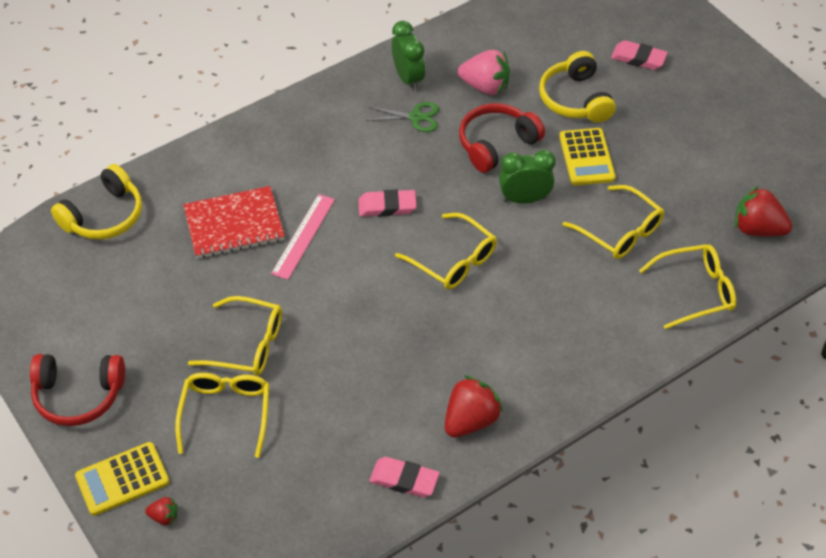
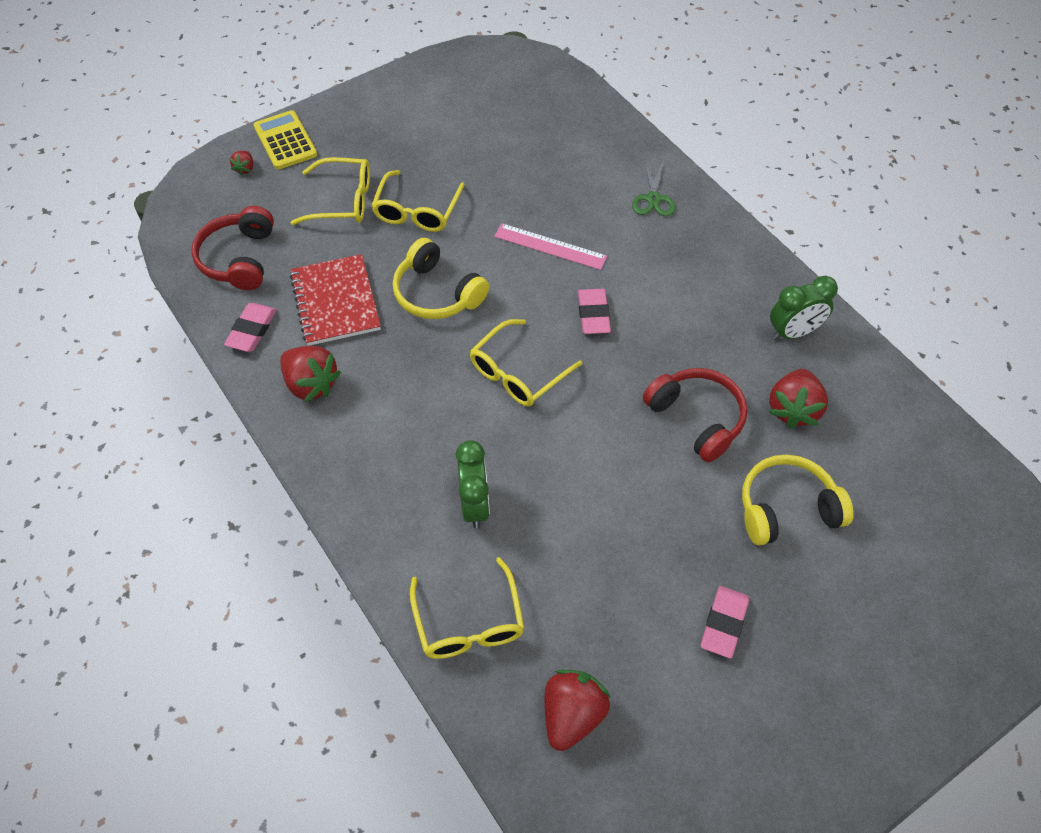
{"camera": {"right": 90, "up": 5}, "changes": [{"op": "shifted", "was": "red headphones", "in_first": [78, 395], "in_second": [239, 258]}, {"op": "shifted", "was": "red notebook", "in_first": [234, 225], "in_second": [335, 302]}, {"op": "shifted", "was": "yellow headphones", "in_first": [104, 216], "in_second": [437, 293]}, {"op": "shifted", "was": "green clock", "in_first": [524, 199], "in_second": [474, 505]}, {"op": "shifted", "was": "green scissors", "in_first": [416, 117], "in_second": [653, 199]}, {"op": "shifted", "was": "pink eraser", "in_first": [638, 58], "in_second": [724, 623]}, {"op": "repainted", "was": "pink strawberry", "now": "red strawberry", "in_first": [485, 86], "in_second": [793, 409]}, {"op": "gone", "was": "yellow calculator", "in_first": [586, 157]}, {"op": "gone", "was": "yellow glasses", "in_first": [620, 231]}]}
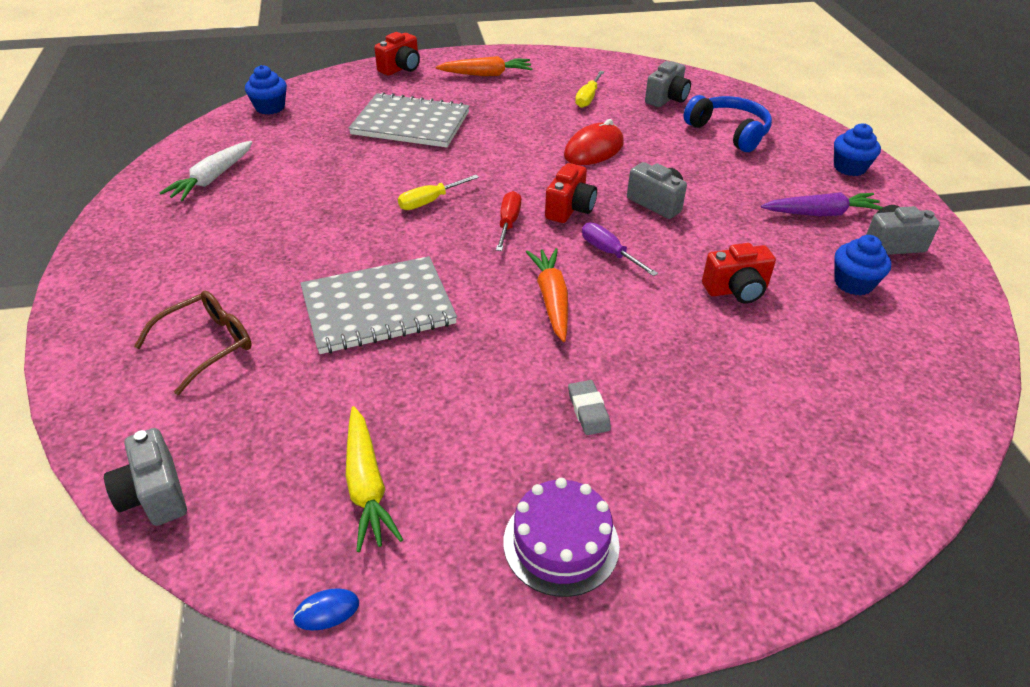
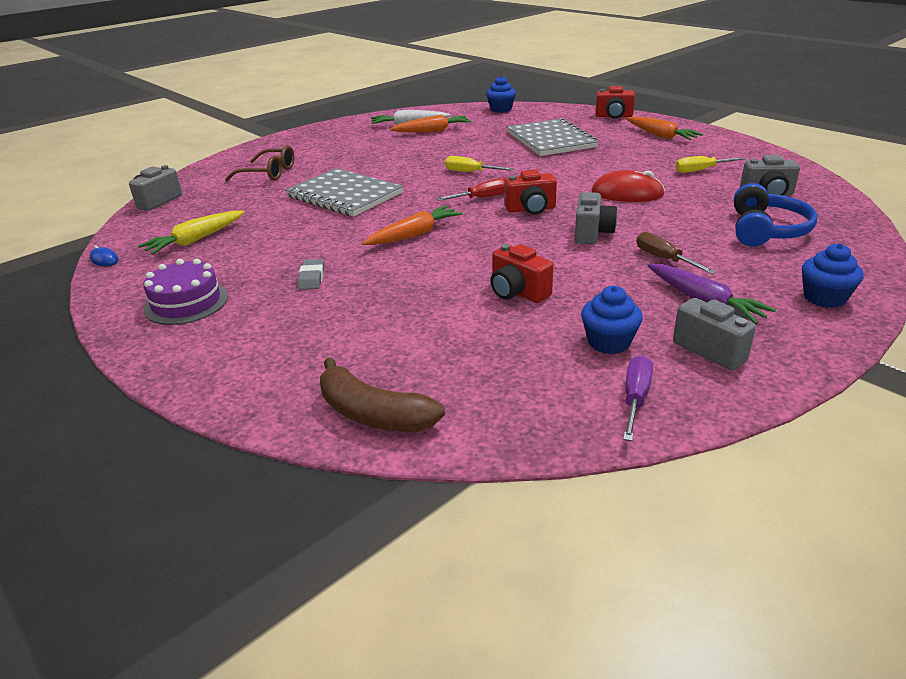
{"camera": {"right": 60, "up": -10}, "changes": [{"op": "rotated", "was": "grey eraser", "in_first": [588, 410], "in_second": [311, 278], "clockwise": -45}, {"op": "new", "now": "brown banana", "in_second": [373, 414]}, {"op": "new", "now": "orange carrot", "in_second": [432, 131]}, {"op": "shifted", "was": "purple screwdriver", "in_first": [608, 252], "in_second": [635, 398]}, {"op": "new", "now": "brown screwdriver", "in_second": [663, 259]}]}
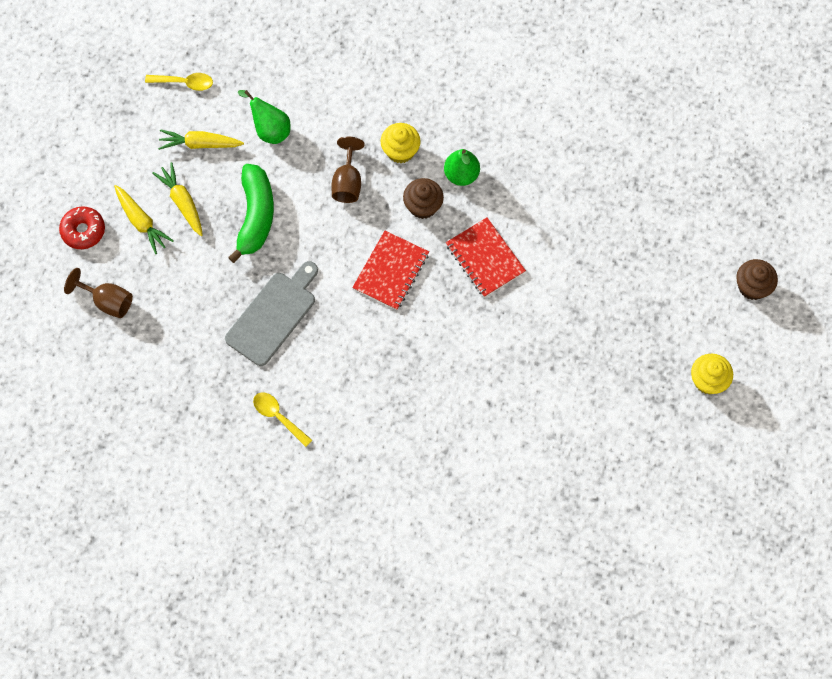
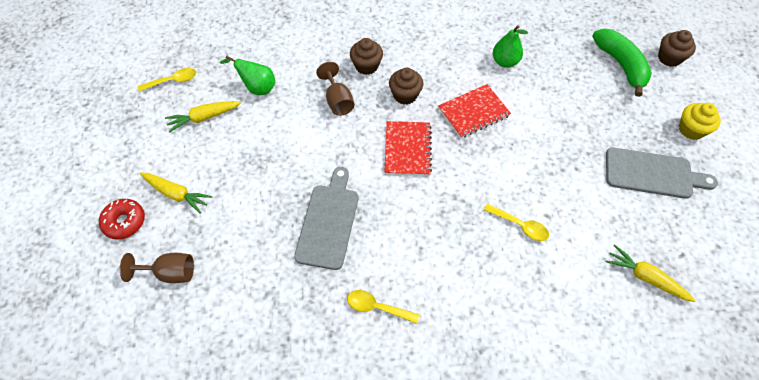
{"camera": {"right": -25, "up": -10}, "changes": [{"op": "repainted", "was": "yellow cupcake", "now": "brown cupcake", "in_first": [400, 150], "in_second": [366, 66]}, {"op": "rotated", "was": "red notebook", "in_first": [485, 258], "in_second": [473, 112], "clockwise": -60}, {"op": "new", "now": "yellow spoon", "in_second": [520, 225]}, {"op": "shifted", "was": "green pear", "in_first": [461, 174], "in_second": [505, 62]}, {"op": "shifted", "was": "green banana", "in_first": [256, 216], "in_second": [621, 65]}, {"op": "new", "now": "grey cutting board", "in_second": [652, 174]}, {"op": "shifted", "was": "yellow carrot", "in_first": [182, 202], "in_second": [645, 277]}]}
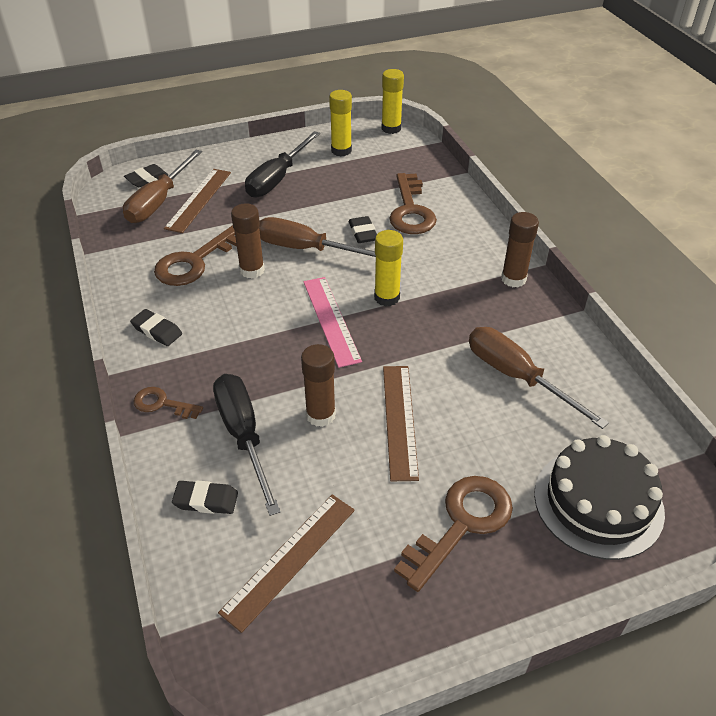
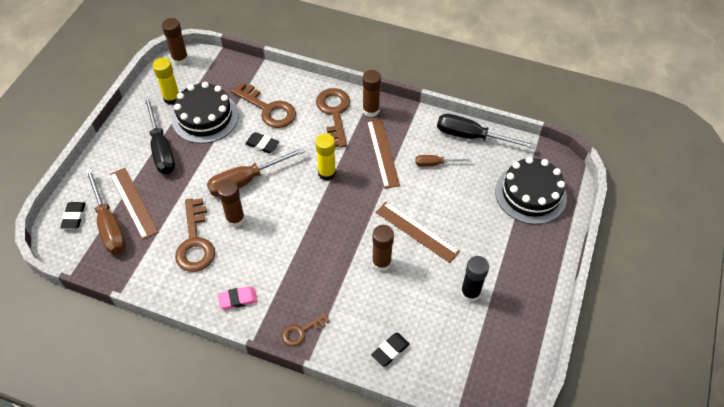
{"camera": {"right": -50, "up": 10}, "changes": [{"op": "repainted", "was": "yellow glue stick", "now": "brown glue stick", "in_first": [391, 128], "in_second": [180, 59]}, {"op": "new", "now": "black cake", "in_second": [205, 117]}, {"op": "repainted", "was": "black eraser", "now": "pink eraser", "in_first": [157, 331], "in_second": [238, 299]}, {"op": "shifted", "was": "brown key", "in_first": [461, 524], "in_second": [334, 113]}, {"op": "shifted", "was": "brown ruler", "in_first": [289, 559], "in_second": [382, 152]}, {"op": "scaled", "was": "brown screwdriver", "in_first": [517, 377], "in_second": [435, 163], "ratio": 0.55}, {"op": "shifted", "was": "black screwdriver", "in_first": [244, 436], "in_second": [472, 136]}, {"op": "new", "now": "black glue stick", "in_second": [470, 293]}, {"op": "gone", "was": "pink ruler", "in_first": [331, 320]}]}
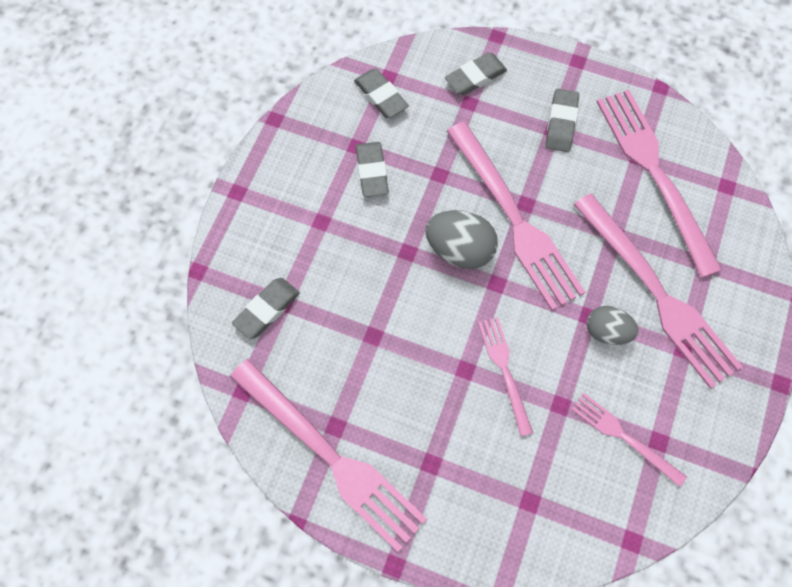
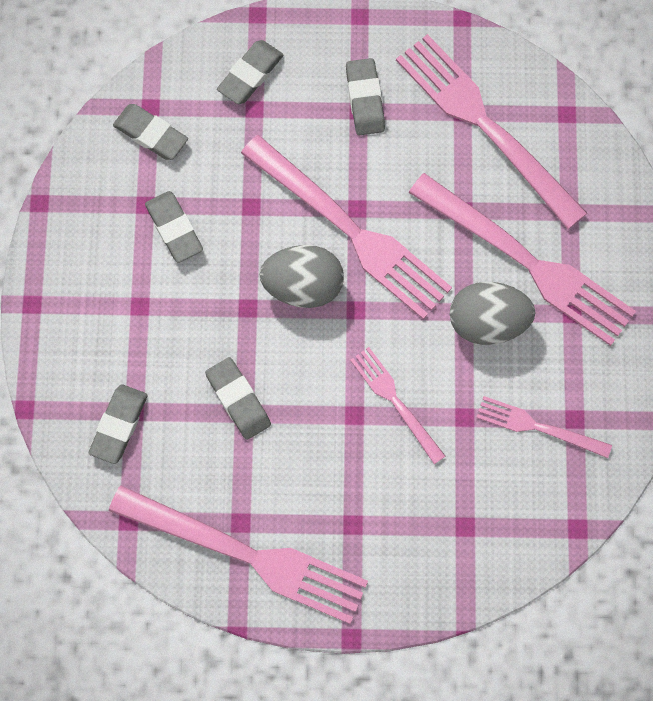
{"camera": {"right": -20, "up": 5}, "changes": [{"op": "new", "now": "grey eraser", "in_second": [238, 400]}, {"op": "scaled", "was": "grey egg", "in_first": [606, 331], "in_second": [487, 322], "ratio": 1.51}]}
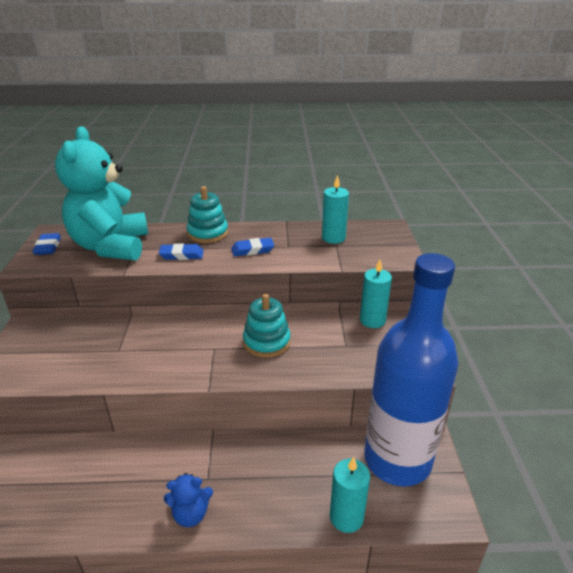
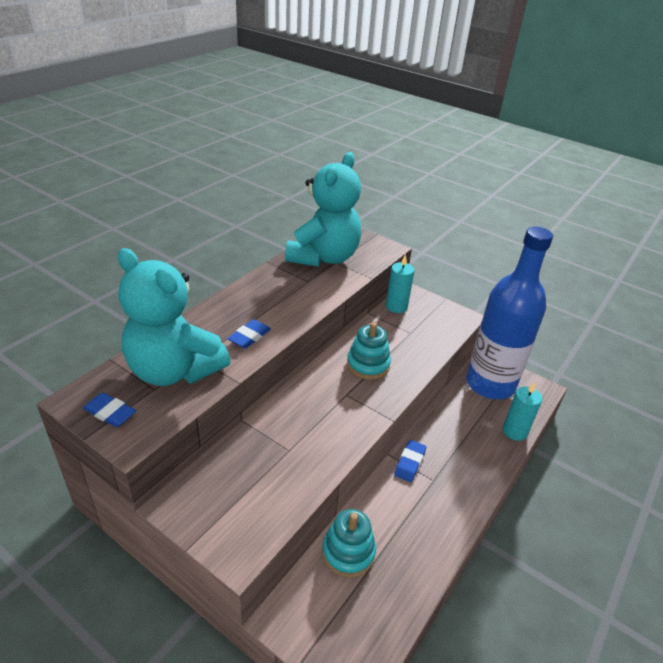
{"camera": {"right": -55, "up": 5}, "changes": [{"op": "swapped", "was": "turquoise candle", "now": "turquoise teddy bear", "in_first": [333, 238], "in_second": [324, 257]}, {"op": "shifted", "was": "turquoise stacking toy", "in_first": [208, 233], "in_second": [348, 552]}, {"op": "shifted", "was": "blue eraser", "in_first": [252, 250], "in_second": [410, 463]}, {"op": "gone", "was": "blue teddy bear", "in_first": [191, 514]}]}
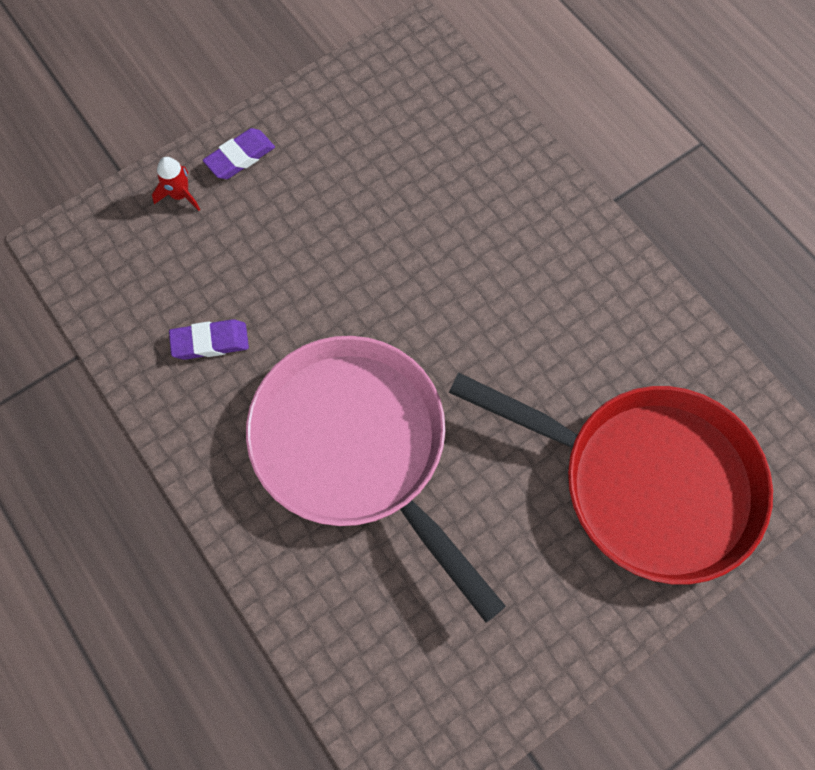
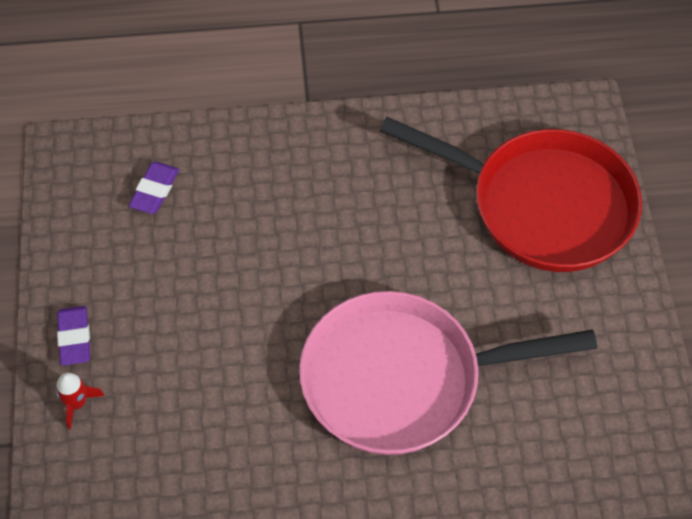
{"camera": {"right": -60, "up": -10}, "changes": [{"op": "shifted", "was": "purple eraser", "in_first": [210, 342], "in_second": [155, 190]}, {"op": "rotated", "was": "red pan", "in_first": [645, 482], "in_second": [541, 205], "clockwise": 60}]}
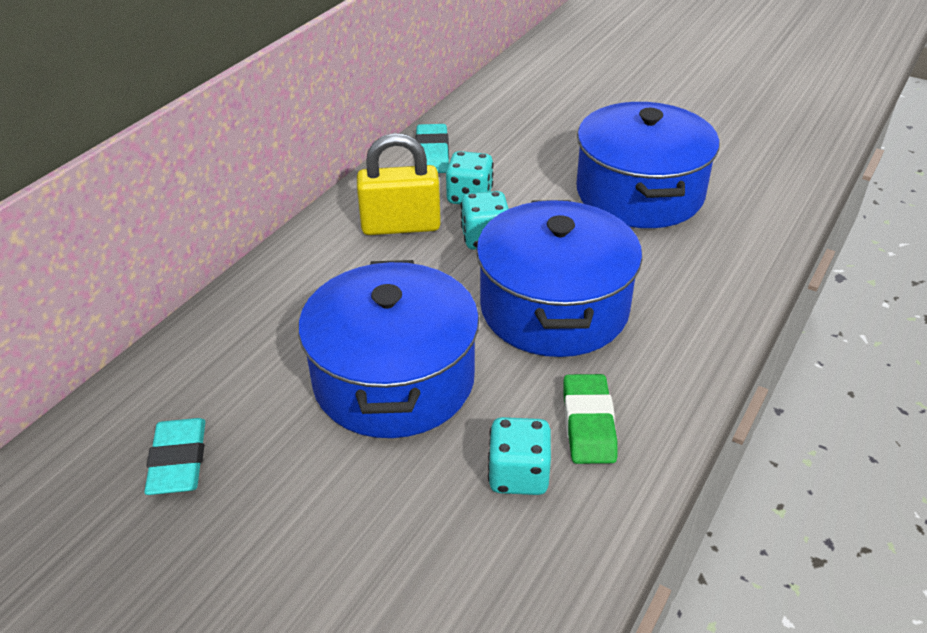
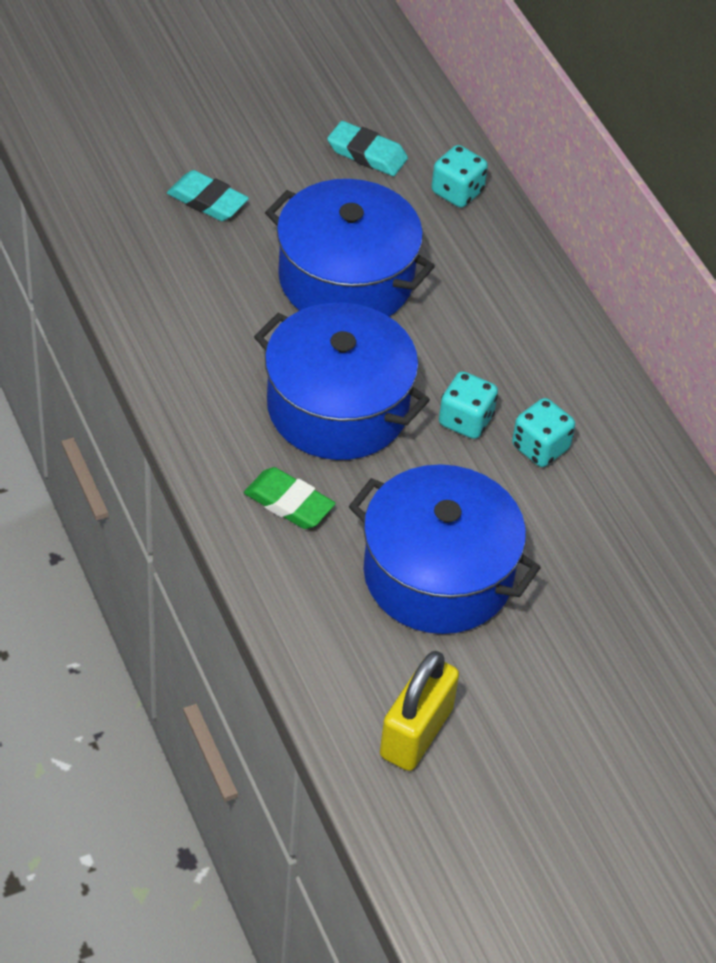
{"camera": {"right": 120, "up": 10}, "changes": [{"op": "shifted", "was": "turquoise eraser", "in_first": [432, 154], "in_second": [207, 201]}, {"op": "shifted", "was": "green eraser", "in_first": [588, 424], "in_second": [289, 503]}, {"op": "shifted", "was": "yellow padlock", "in_first": [401, 226], "in_second": [416, 732]}, {"op": "shifted", "was": "turquoise dice", "in_first": [518, 475], "in_second": [457, 192]}]}
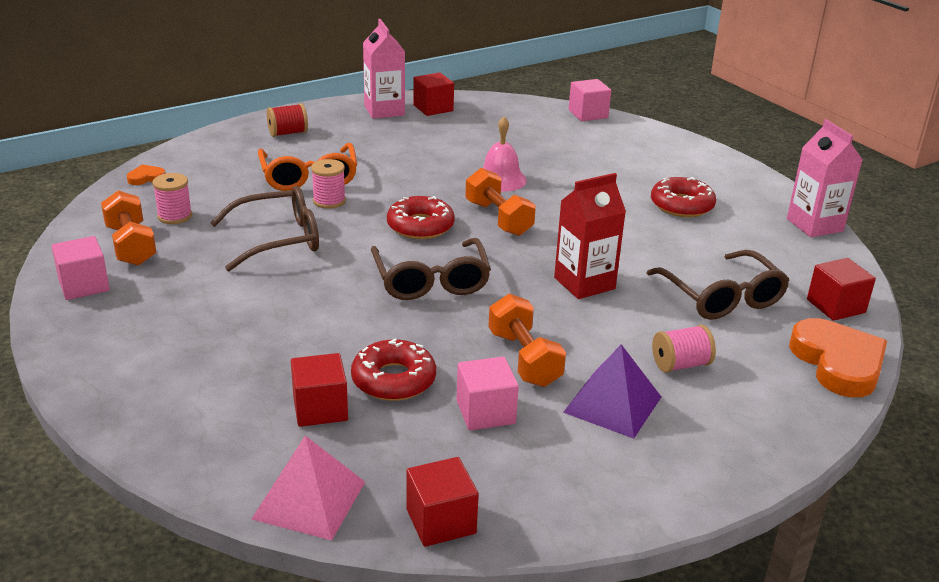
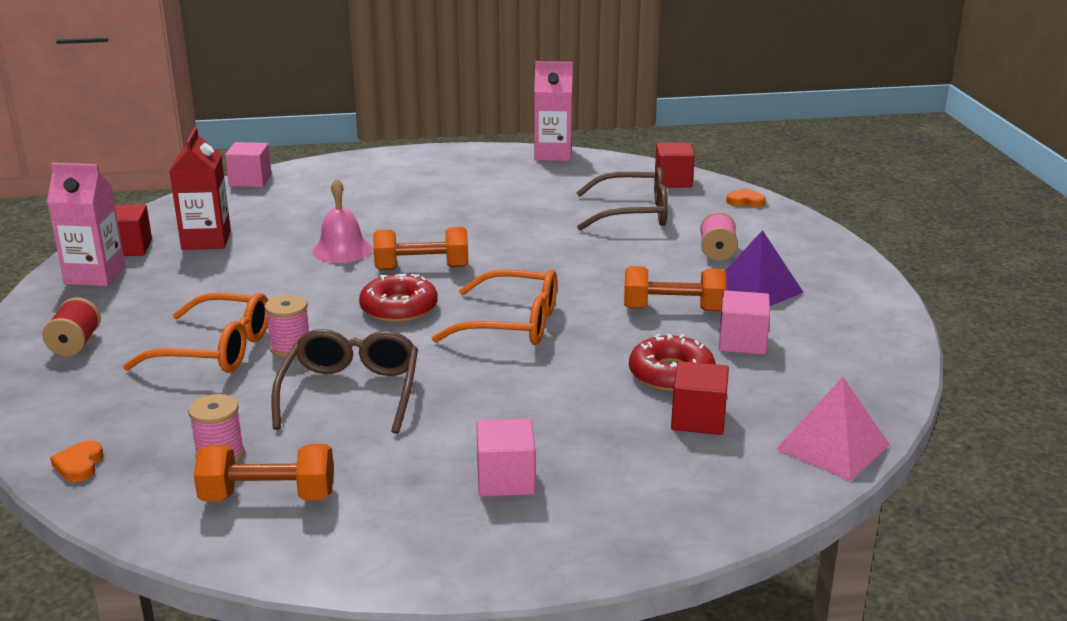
{"camera": {"right": -65, "up": -5}, "changes": [{"op": "shifted", "was": "red carton", "in_first": [584, 283], "in_second": [206, 240]}, {"op": "repainted", "was": "brown glasses", "now": "orange glasses", "in_first": [431, 281], "in_second": [512, 324]}, {"op": "shifted", "was": "pink cube", "in_first": [84, 285], "in_second": [505, 480]}, {"op": "scaled", "was": "orange heart", "in_first": [838, 363], "in_second": [745, 201], "ratio": 0.44}, {"op": "gone", "was": "red cube", "in_first": [441, 521]}, {"op": "gone", "was": "red donut", "in_first": [681, 205]}]}
